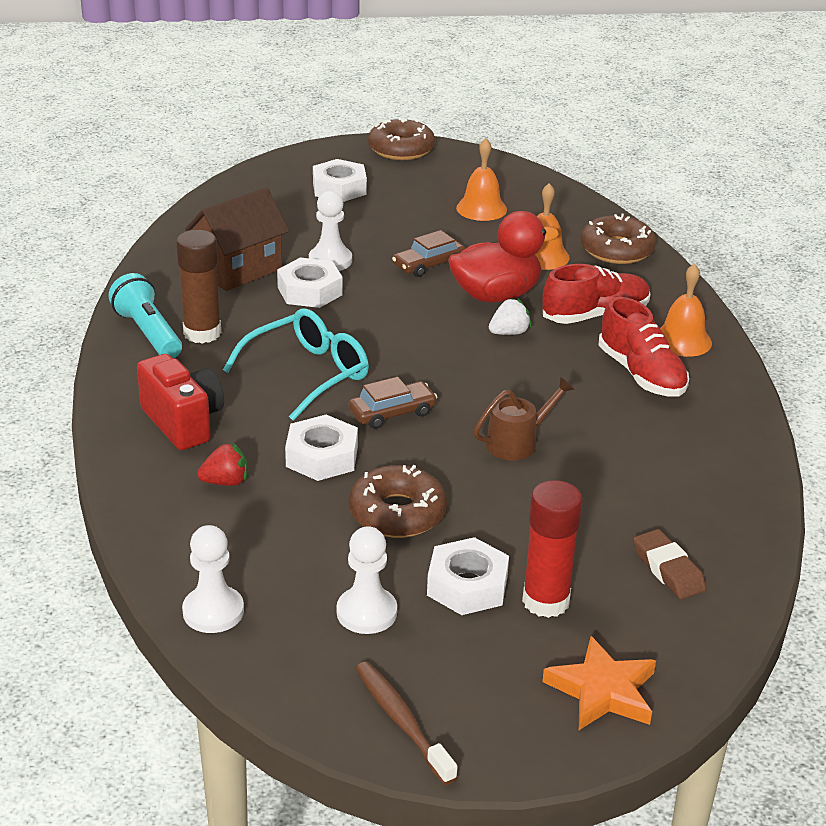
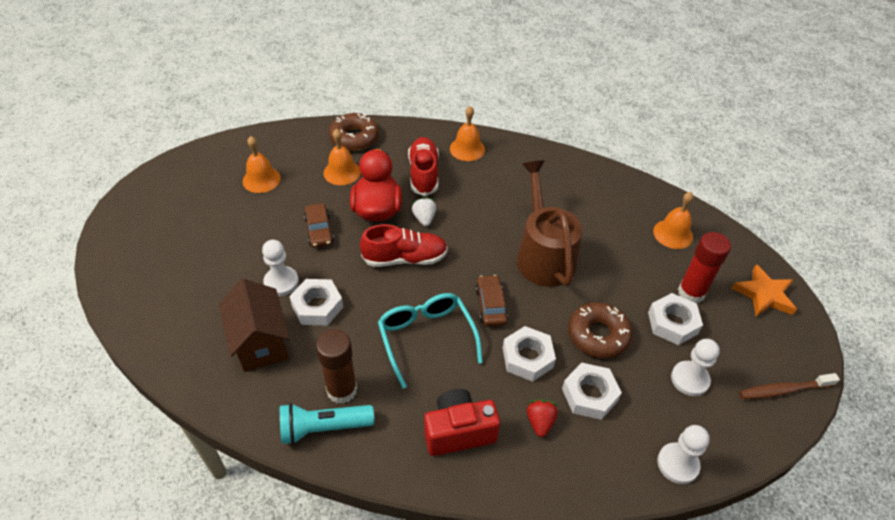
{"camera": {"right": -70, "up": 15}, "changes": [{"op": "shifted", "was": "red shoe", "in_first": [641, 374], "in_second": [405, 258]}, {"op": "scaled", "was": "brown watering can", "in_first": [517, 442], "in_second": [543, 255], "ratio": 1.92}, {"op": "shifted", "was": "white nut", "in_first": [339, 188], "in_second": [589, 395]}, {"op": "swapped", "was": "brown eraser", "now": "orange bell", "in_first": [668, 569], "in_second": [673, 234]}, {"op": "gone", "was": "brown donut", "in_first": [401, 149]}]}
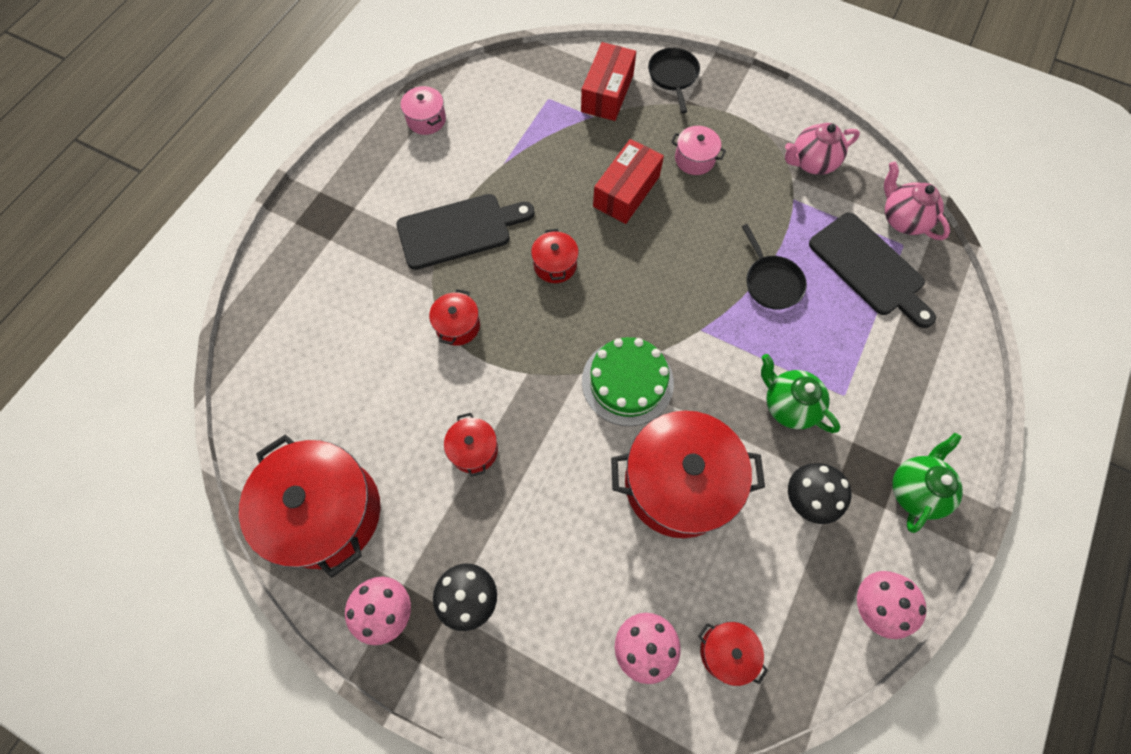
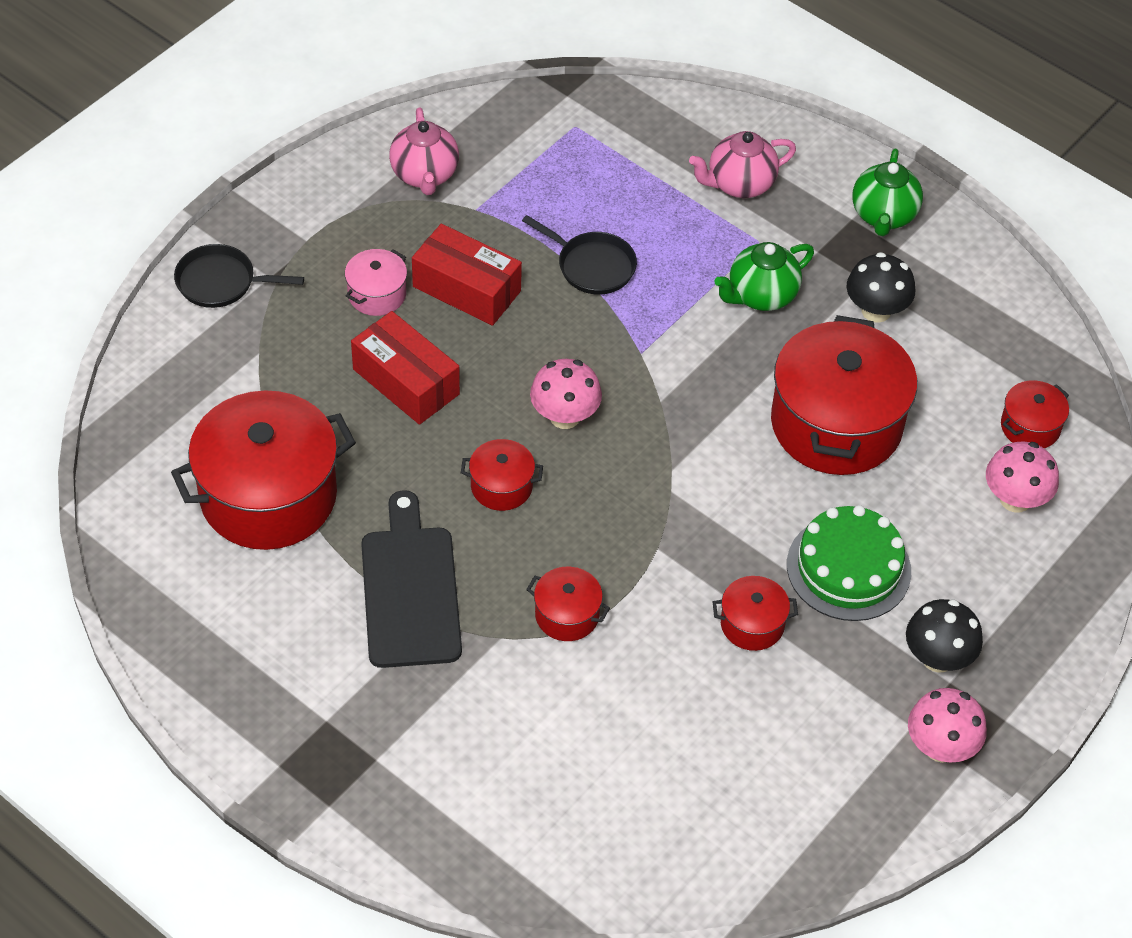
{"camera": {"right": -80, "up": -15}, "changes": [{"op": "shifted", "was": "red pot", "in_first": [326, 512], "in_second": [268, 496]}, {"op": "shifted", "was": "red box", "in_first": [607, 93], "in_second": [466, 289]}, {"op": "rotated", "was": "black pan", "in_first": [771, 282], "in_second": [592, 266], "clockwise": 45}, {"op": "shifted", "was": "pink mushroom", "in_first": [874, 605], "in_second": [565, 416]}, {"op": "shifted", "was": "pink teapot", "in_first": [902, 219], "in_second": [739, 184]}, {"op": "shifted", "was": "green cake", "in_first": [627, 382], "in_second": [848, 568]}, {"op": "rotated", "was": "green teapot", "in_first": [915, 490], "in_second": [883, 216], "clockwise": -120}, {"op": "gone", "was": "pink pot", "in_first": [426, 120]}, {"op": "gone", "was": "black cutting board", "in_first": [869, 268]}]}
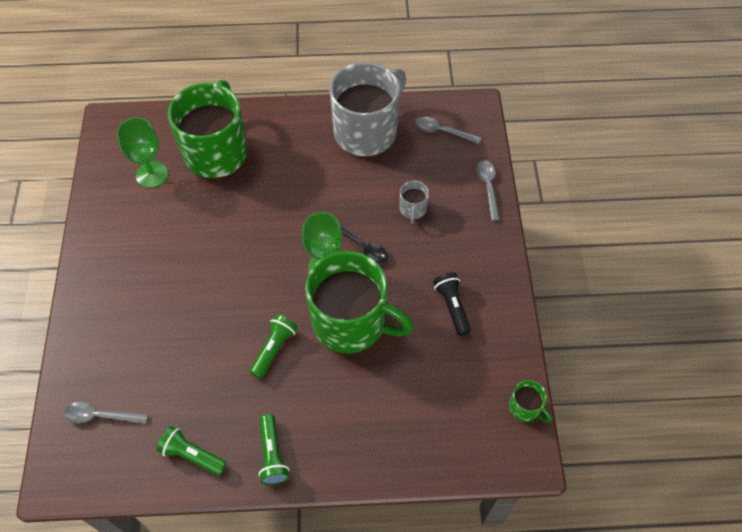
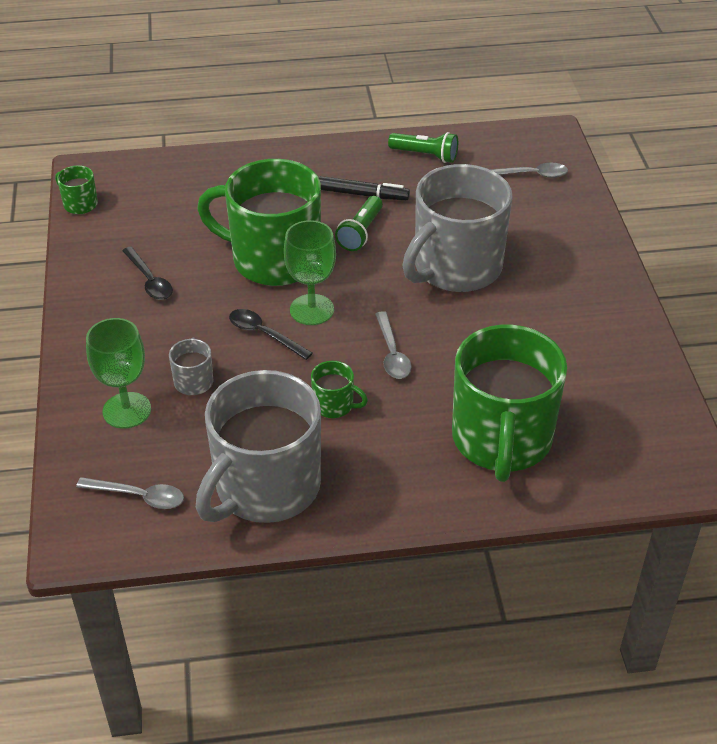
{"camera": {"right": 175, "up": -15}, "changes": [{"op": "shifted", "was": "green goblet", "in_first": [152, 174], "in_second": [127, 410]}, {"op": "swapped", "was": "black flashlight", "now": "black spoon", "in_first": [452, 307], "in_second": [149, 280]}, {"op": "new", "now": "green mug", "in_second": [334, 405]}, {"op": "new", "now": "black marker", "in_second": [362, 194]}, {"op": "shifted", "was": "grey spoon", "in_first": [488, 187], "in_second": [392, 353]}, {"op": "new", "now": "grey mug", "in_second": [456, 267]}, {"op": "gone", "was": "green flashlight", "in_first": [272, 455]}]}
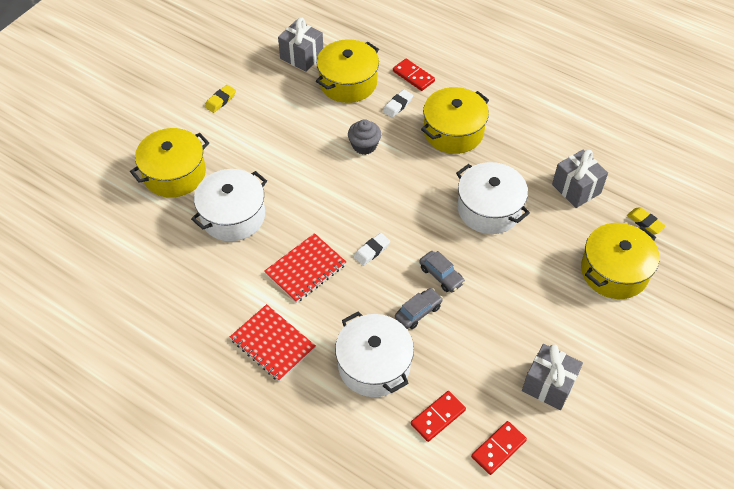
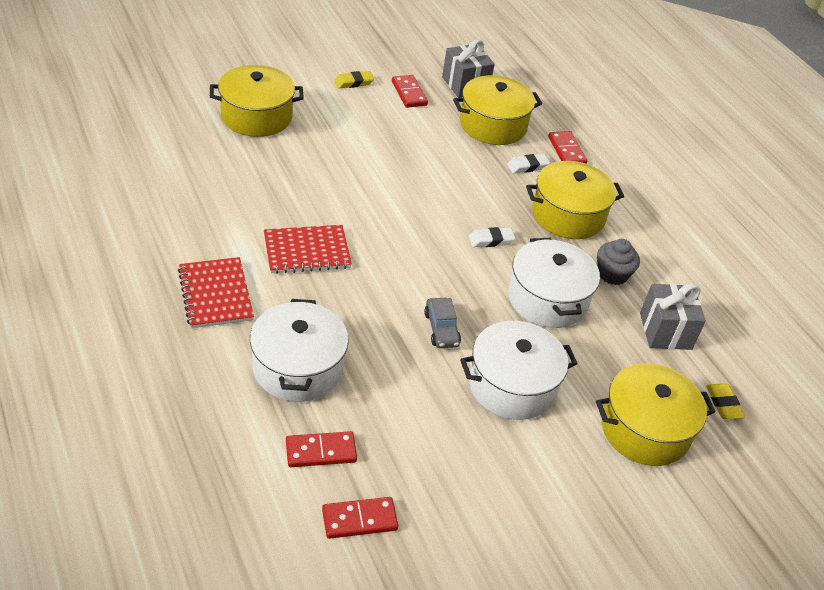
{"camera": {"right": 25, "up": -10}, "changes": [{"op": "new", "now": "red domino", "in_second": [409, 93]}, {"op": "shifted", "was": "white pot", "in_first": [233, 216], "in_second": [512, 385]}, {"op": "shifted", "was": "white eraser", "in_first": [372, 251], "in_second": [491, 240]}, {"op": "shifted", "was": "grey cupcake", "in_first": [364, 145], "in_second": [612, 274]}, {"op": "gone", "was": "grey car", "in_first": [418, 312]}, {"op": "gone", "was": "grey gift", "in_first": [548, 385]}]}
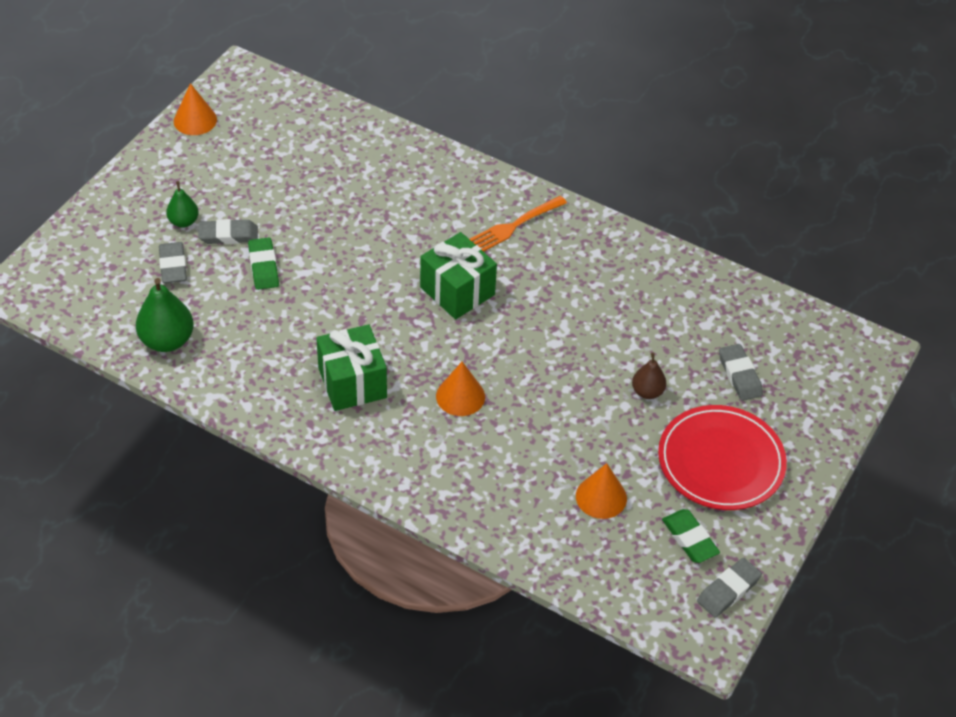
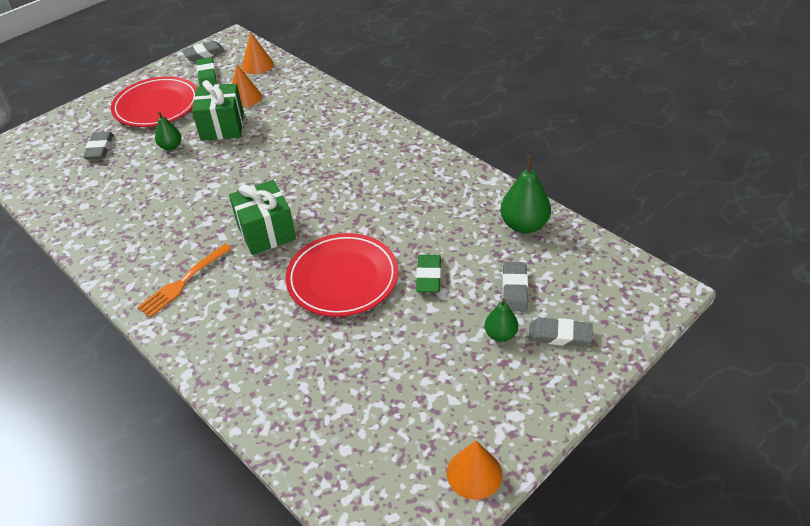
{"camera": {"right": -160, "up": -5}, "changes": [{"op": "rotated", "was": "orange fork", "in_first": [514, 226], "in_second": [183, 282], "clockwise": 150}, {"op": "repainted", "was": "brown pear", "now": "green pear", "in_first": [647, 392], "in_second": [171, 147]}, {"op": "shifted", "was": "green gift", "in_first": [352, 383], "in_second": [222, 126]}, {"op": "shifted", "was": "orange cone", "in_first": [460, 396], "in_second": [257, 65]}, {"op": "new", "now": "red plate", "in_second": [342, 278]}, {"op": "shifted", "was": "grey eraser", "in_first": [228, 235], "in_second": [559, 335]}]}
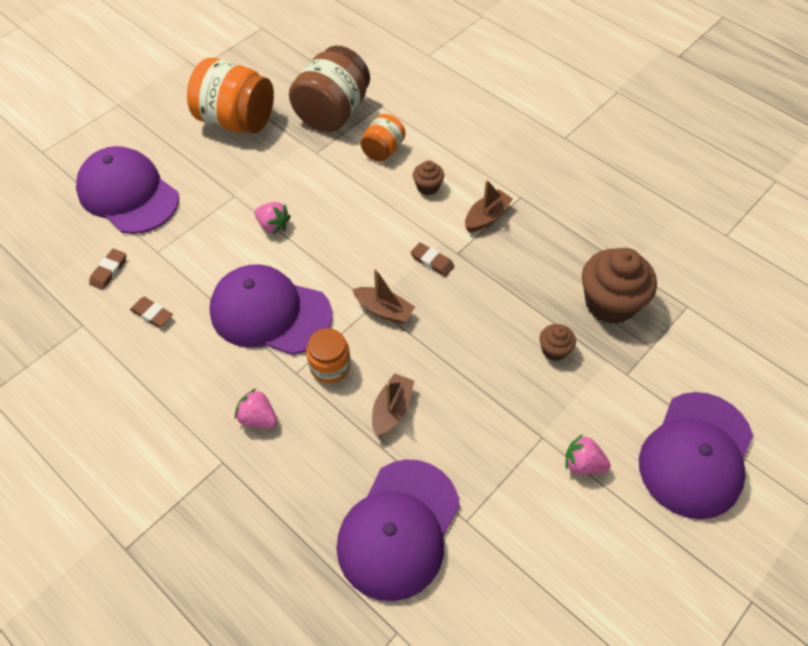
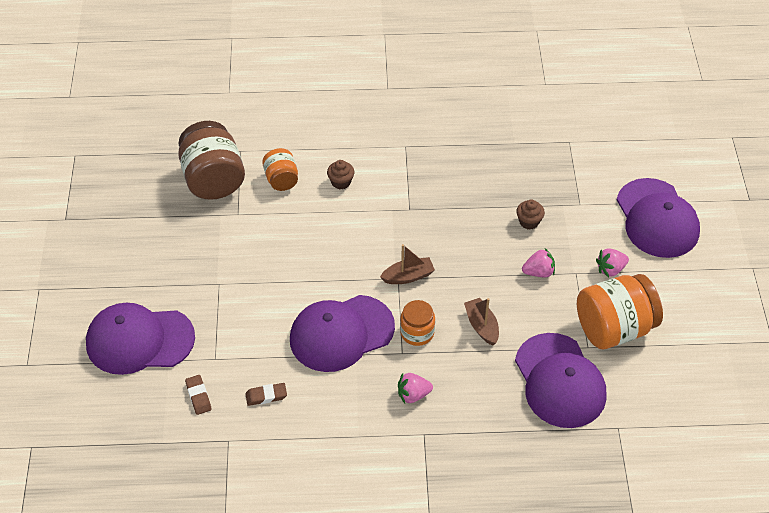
{"camera": {"right": -45, "up": -5}, "changes": [{"op": "shifted", "was": "pink strawberry", "in_first": [273, 226], "in_second": [538, 272]}, {"op": "shifted", "was": "orange jar", "in_first": [236, 120], "in_second": [614, 328]}, {"op": "gone", "was": "brown eraser", "in_first": [432, 261]}, {"op": "gone", "was": "brown boat", "in_first": [486, 217]}, {"op": "gone", "was": "brown cupcake", "in_first": [610, 303]}]}
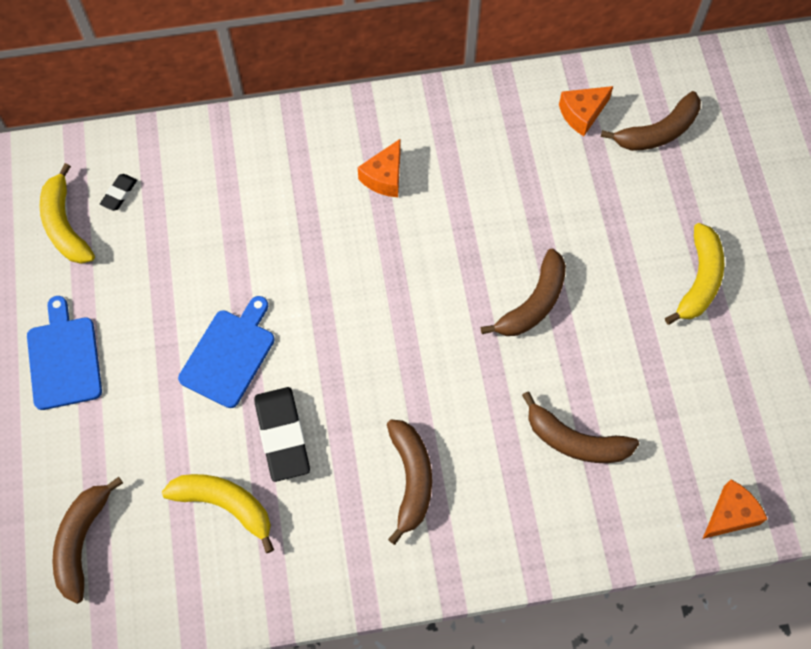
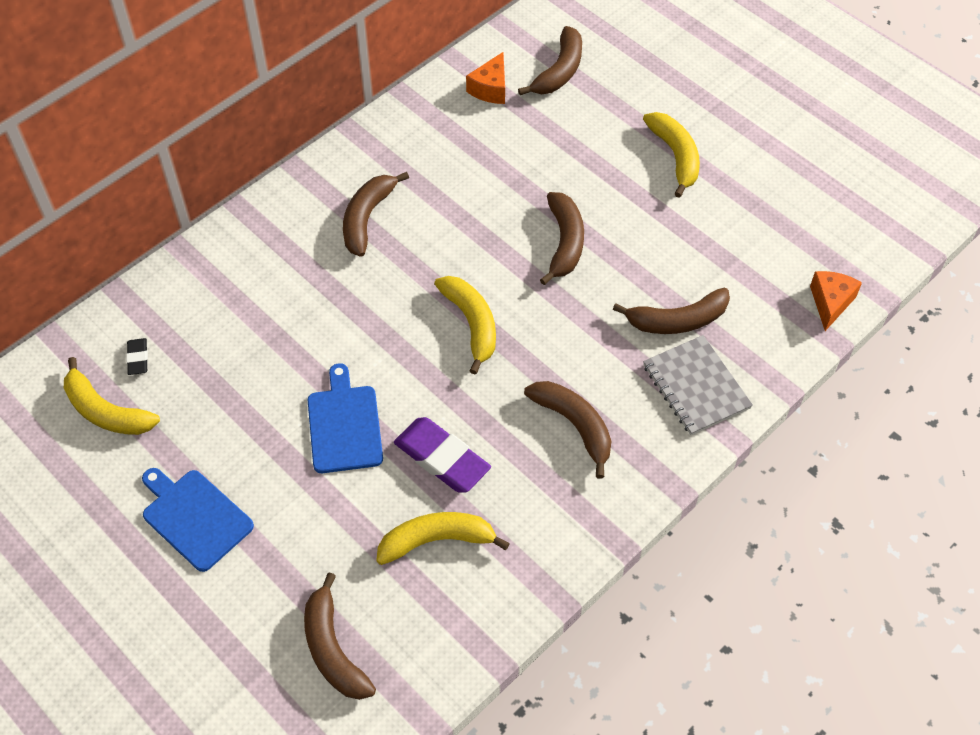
{"camera": {"right": -35, "up": -10}, "changes": [{"op": "swapped", "was": "orange cheese", "now": "brown banana", "in_first": [384, 177], "in_second": [367, 218]}, {"op": "repainted", "was": "black eraser", "now": "purple eraser", "in_first": [282, 436], "in_second": [442, 458]}, {"op": "new", "now": "yellow banana", "in_second": [471, 324]}, {"op": "new", "now": "grey notebook", "in_second": [696, 387]}]}
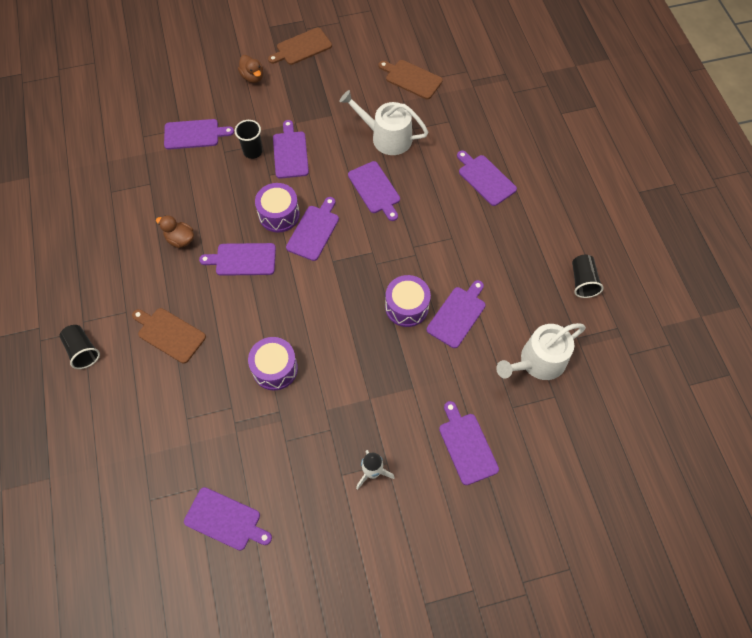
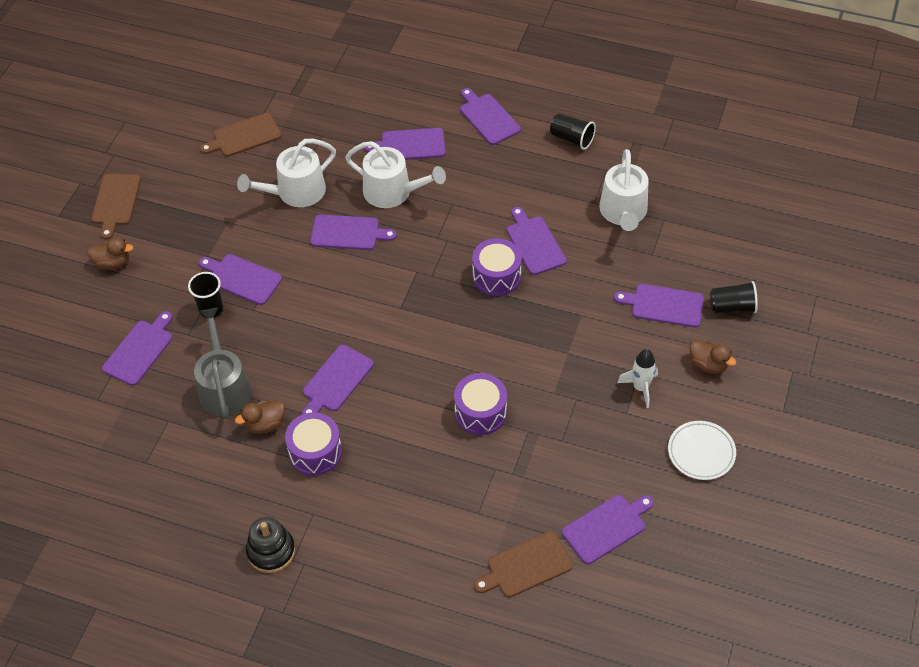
{"camera": {"right": -55, "up": -10}, "changes": [{"op": "new", "now": "grey watering can", "in_second": [224, 387]}, {"op": "new", "now": "black stacking toy", "in_second": [271, 551]}, {"op": "shifted", "was": "purple drum", "in_first": [279, 215], "in_second": [315, 452]}, {"op": "new", "now": "white watering can", "in_second": [393, 192]}, {"op": "shifted", "was": "purple cutting board", "in_first": [314, 231], "in_second": [488, 117]}, {"op": "shifted", "was": "brown cutting board", "in_first": [169, 334], "in_second": [526, 566]}, {"op": "new", "now": "white plate", "in_second": [701, 452]}, {"op": "new", "now": "brown duck", "in_second": [708, 365]}, {"op": "shifted", "was": "black cup", "in_first": [83, 351], "in_second": [732, 307]}]}
